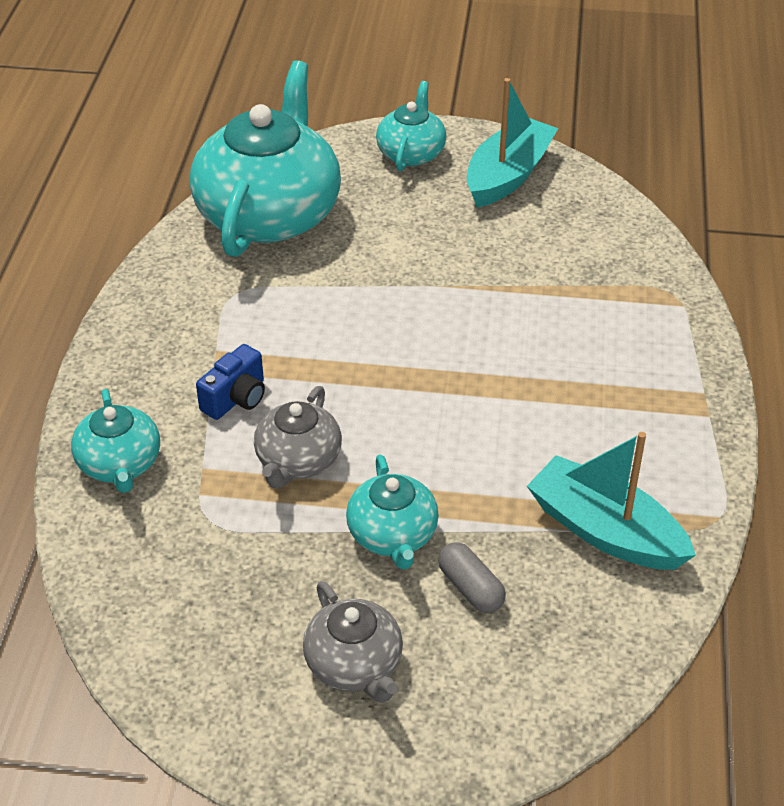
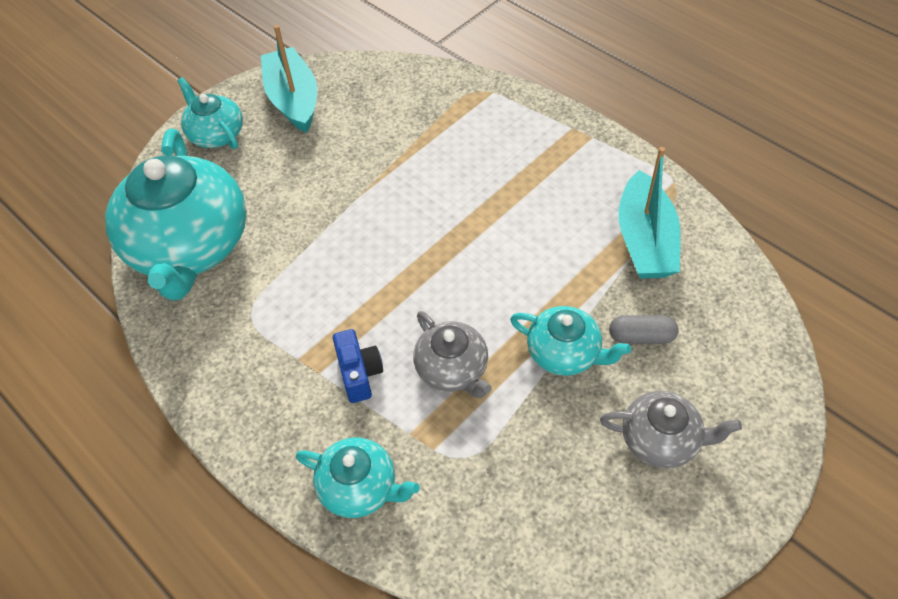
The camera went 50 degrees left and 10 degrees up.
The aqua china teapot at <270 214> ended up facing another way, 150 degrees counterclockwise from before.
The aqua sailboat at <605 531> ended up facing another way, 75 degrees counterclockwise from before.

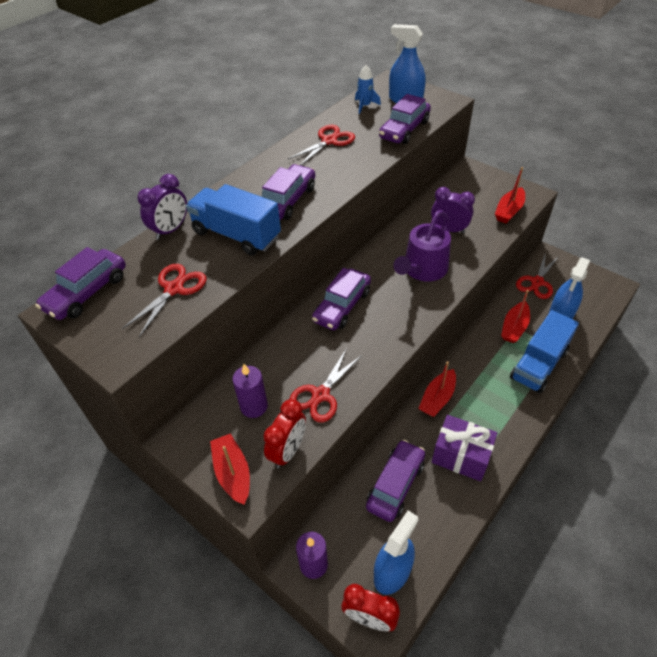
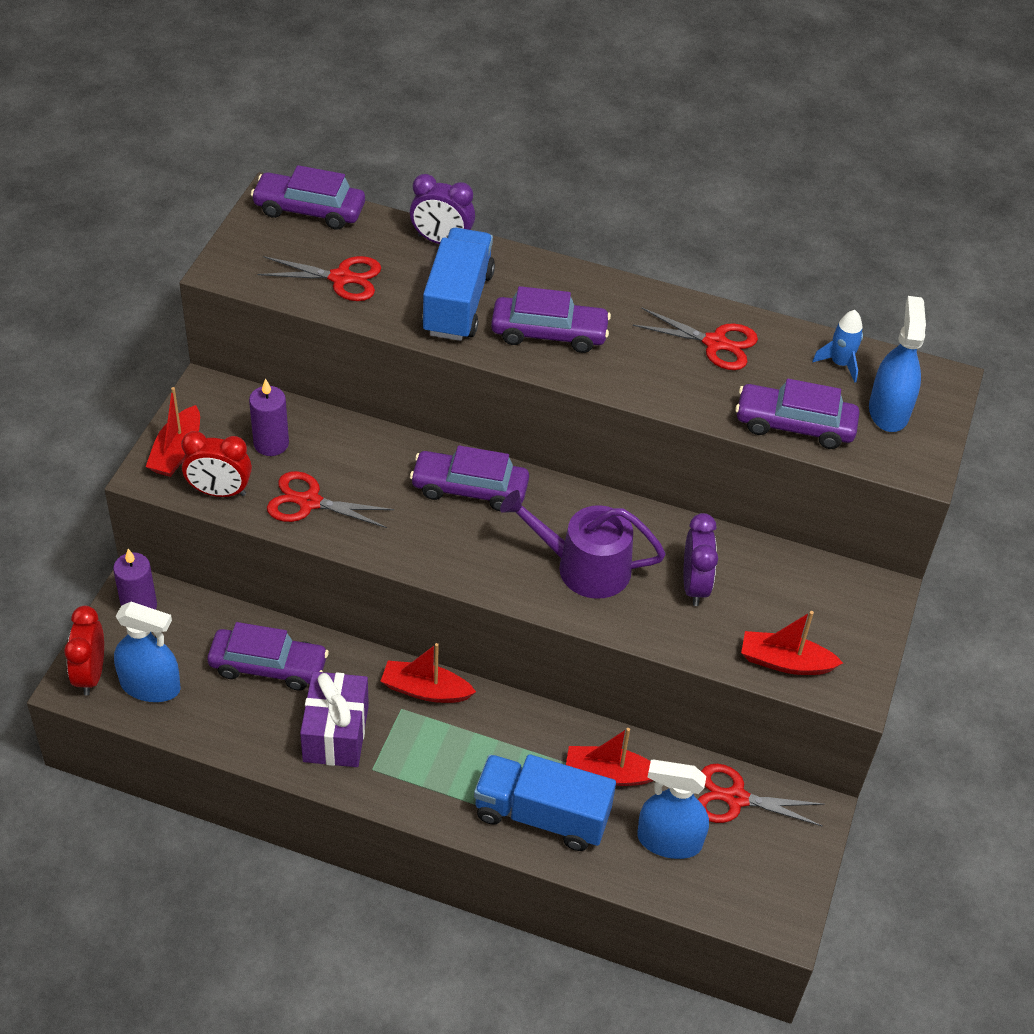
The camera went 65 degrees right and 0 degrees up.
The red sailboat at <233 473> ended up facing another way, 150 degrees clockwise from before.

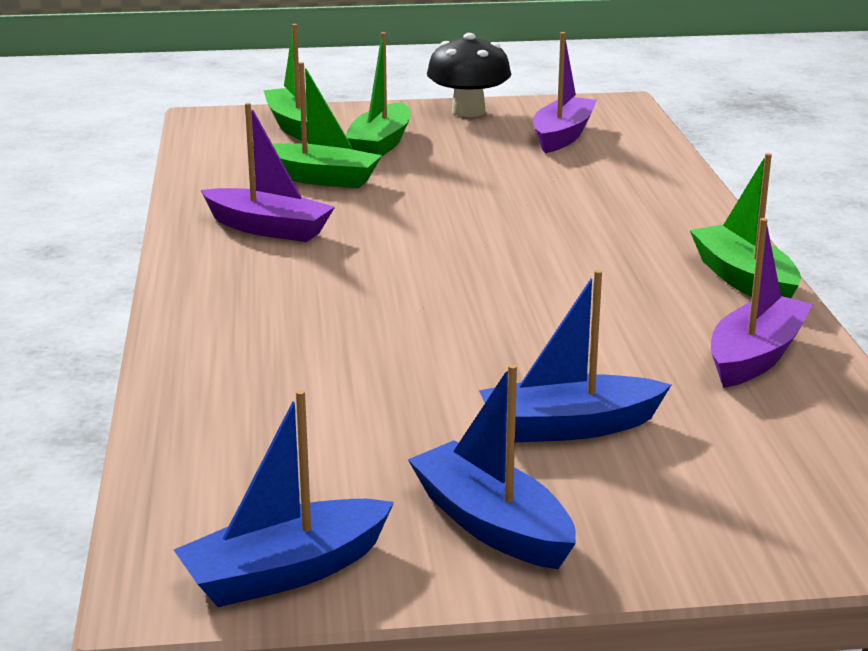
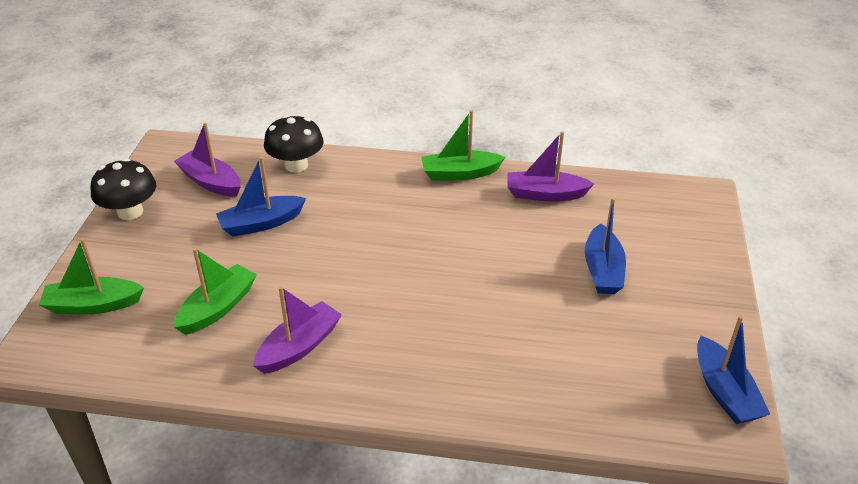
The camera went 75 degrees left and 15 degrees up.
The second view lost the green sailboat at <380 145>.
The royal purple sailboat at <755 356> ended up facing another way, 45 degrees counterclockwise from before.
The cobalt sailboat ended up elsewhere, having gone from <492 525> to <261 223>.
The second view gained the ebony fungus at <296 165>.

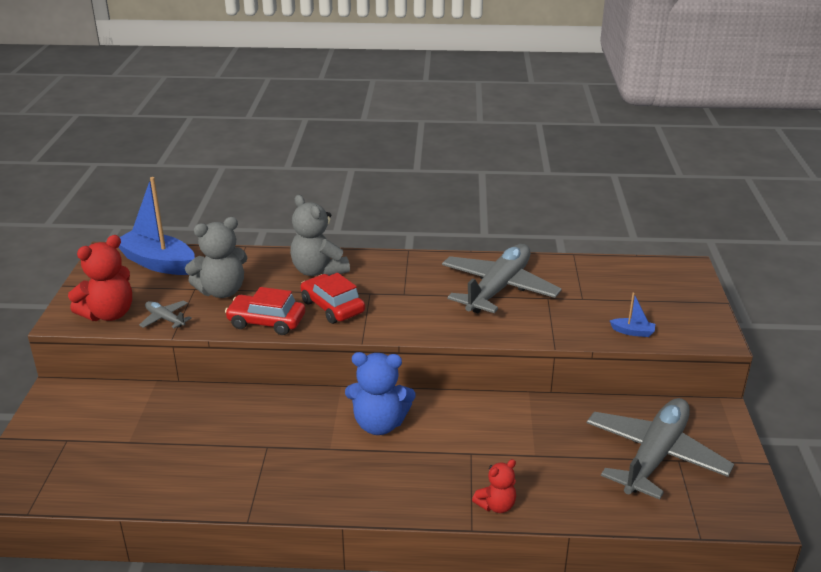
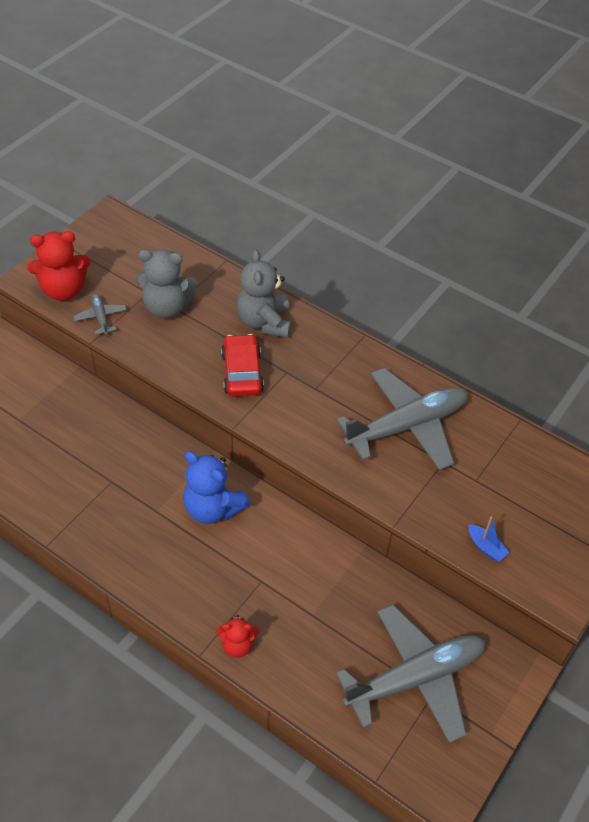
The camera went 30 degrees right and 20 degrees up.
The second view lost the cobalt sailboat at <158 263>.
The second view lost the red automobile at <266 322>.

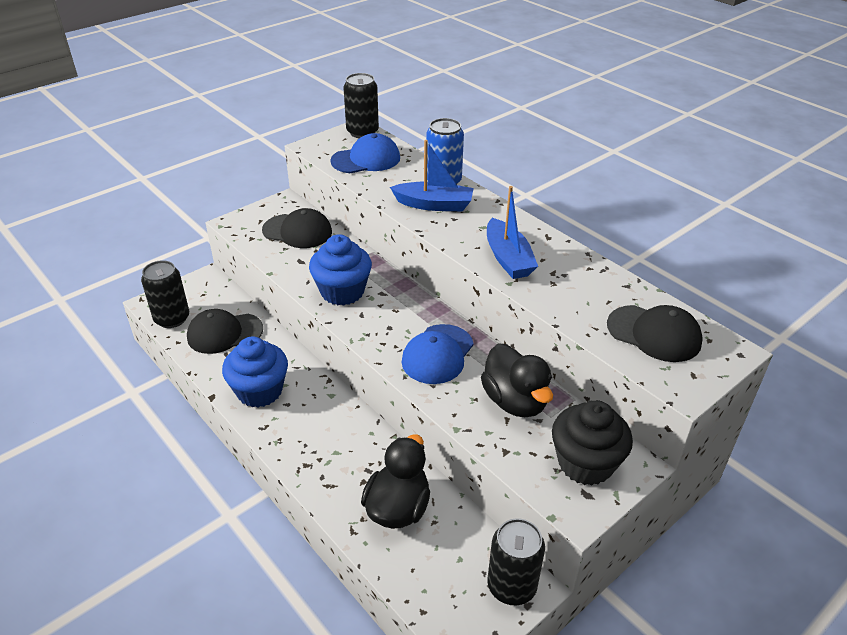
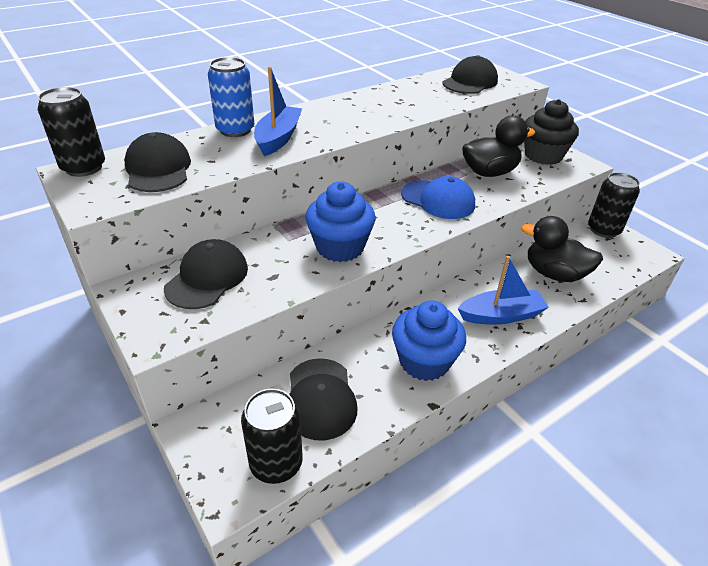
The camera went 85 degrees left and 0 degrees up.
What was the cobalt baseball cap at <366 159> turned into the ebony baseball cap at <158 169>.
The cobalt sailboat ended up elsewhere, having gone from <508 258> to <501 315>.

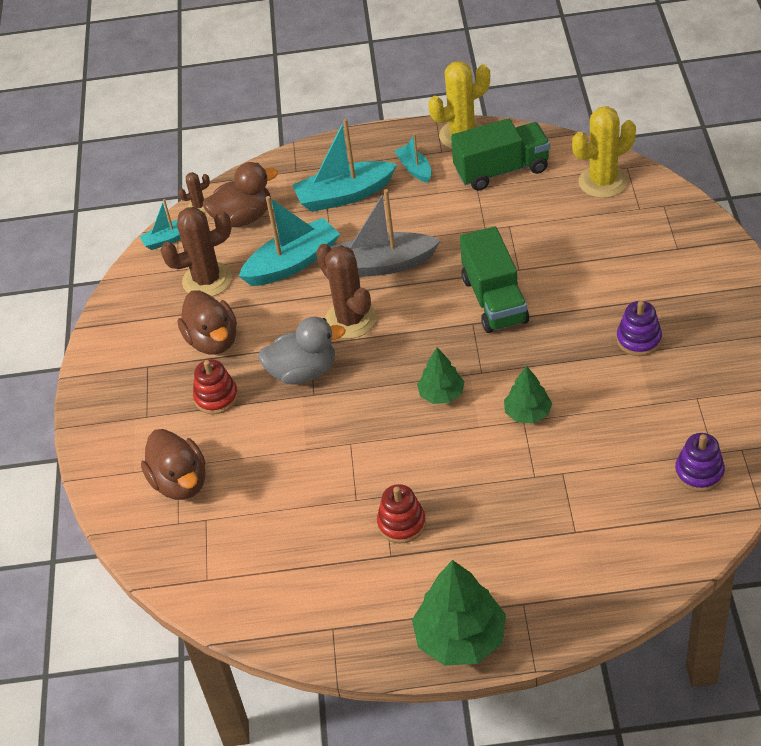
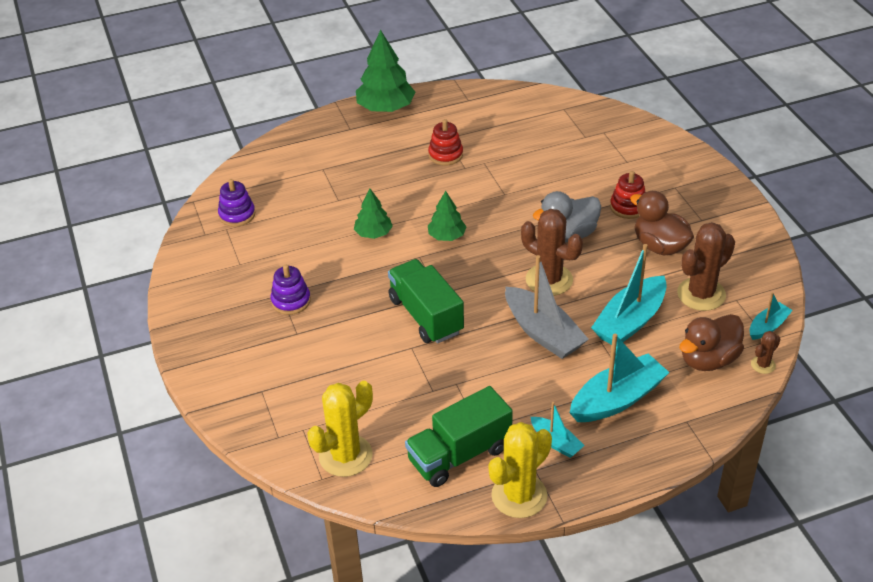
The camera went 160 degrees right and 5 degrees down.
The ash-grey sailboat at <382 264> ended up facing another way, 75 degrees clockwise from before.
The second view lost the dark brown duck at <180 482>.

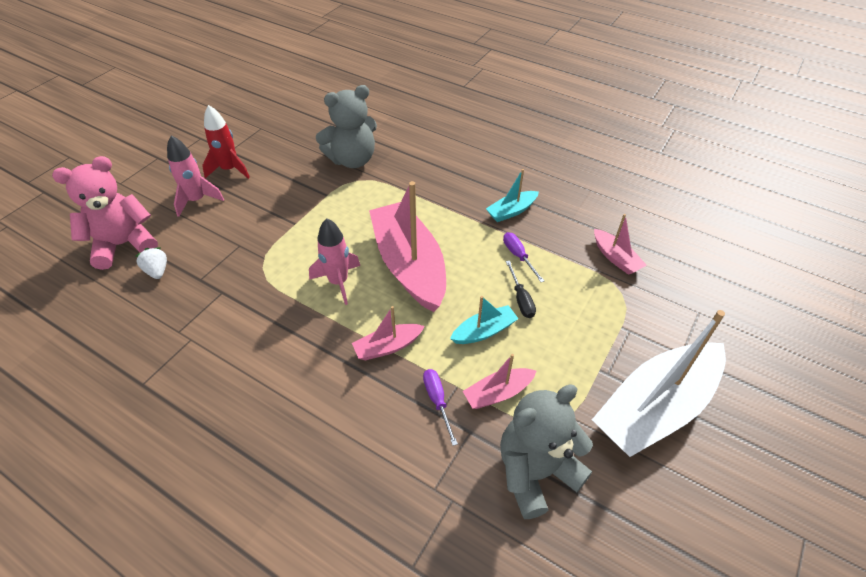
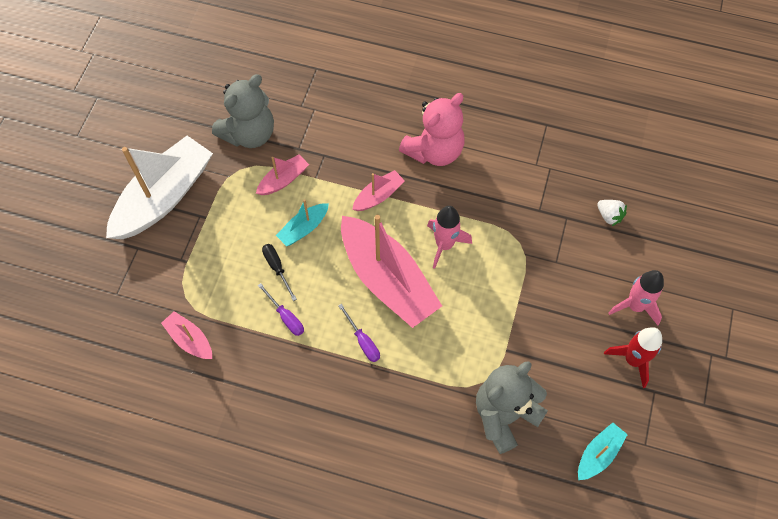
The camera went 165 degrees right and 15 degrees up.
The rose-pink teddy bear ended up elsewhere, having gone from <124 244> to <434 151>.
The aqua sailboat ended up elsewhere, having gone from <511 211> to <598 454>.
The royal purple flat screwdriver ended up elsewhere, having gone from <437 401> to <363 341>.

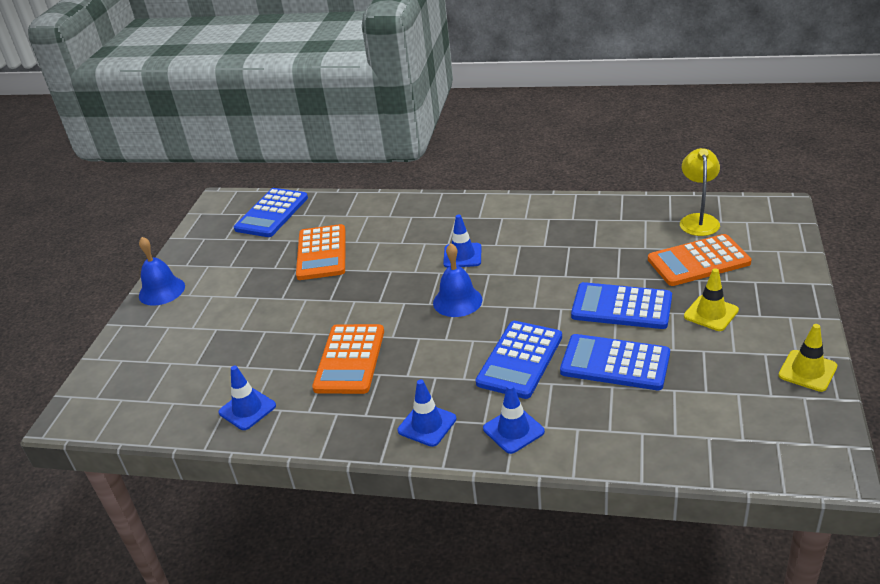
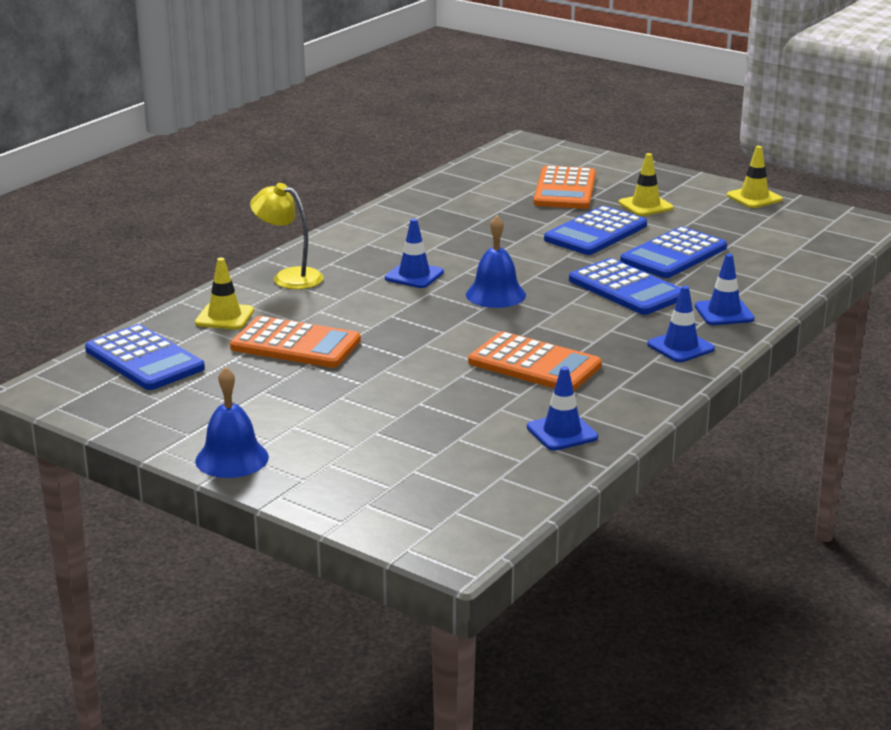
The camera went 70 degrees left and 10 degrees down.
The bright yellow desk lamp ended up elsewhere, having gone from <698 220> to <289 277>.
The second view gained the bright yellow safety cone at <224 317>.

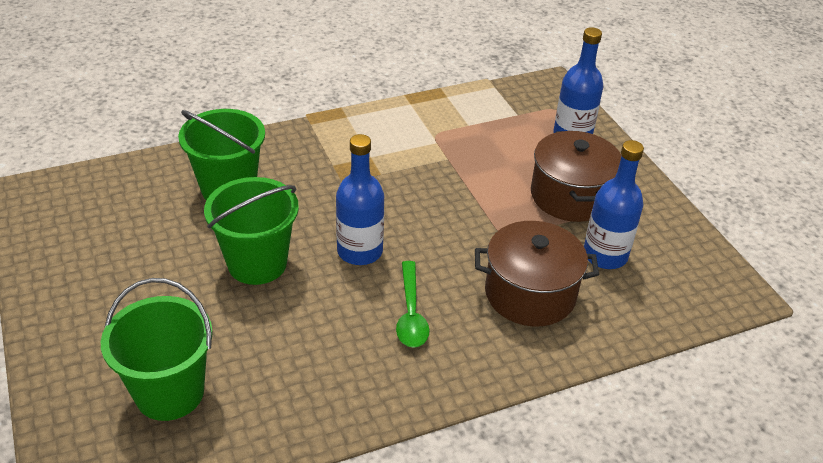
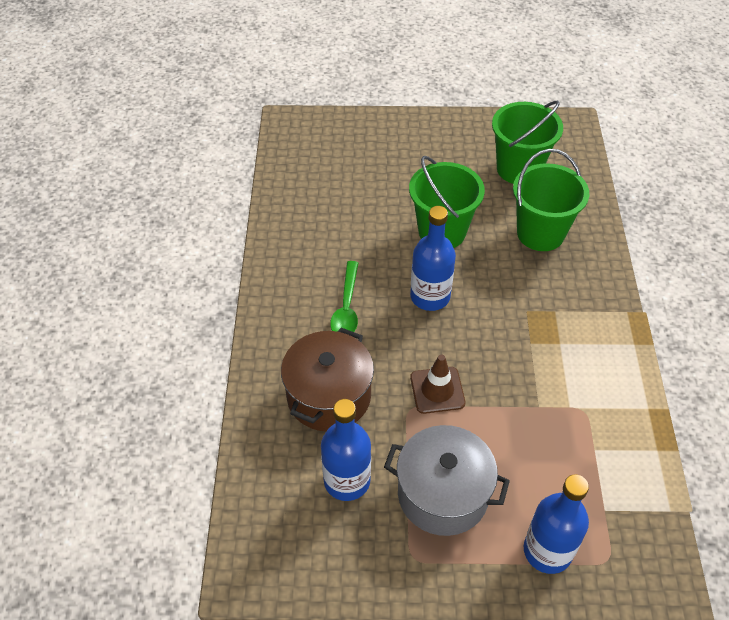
The camera went 115 degrees right and 10 degrees up.
What was the dark brown pot at <570 196> turned into the ash-grey pot at <442 494>.
The green tablespoon at <411 313> ended up facing another way, 105 degrees counterclockwise from before.
The green bucket ended up elsewhere, having gone from <169 392> to <519 169>.
The second view gained the dark brown safety cone at <437 390>.

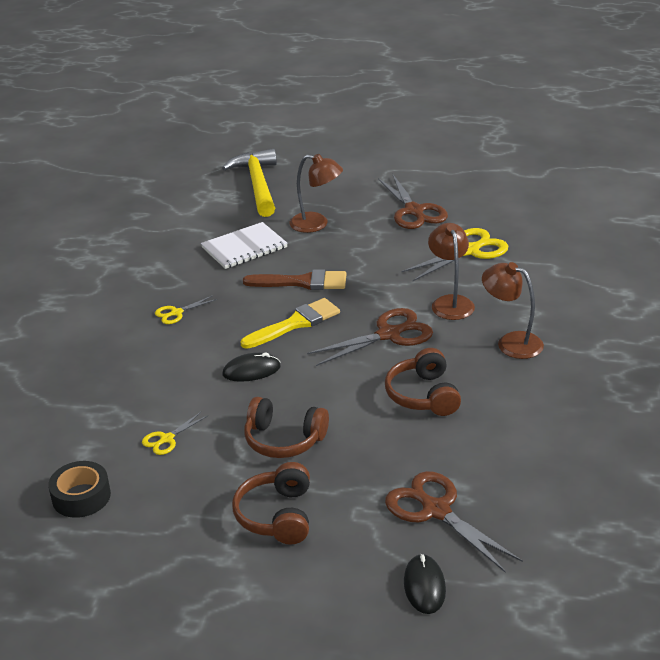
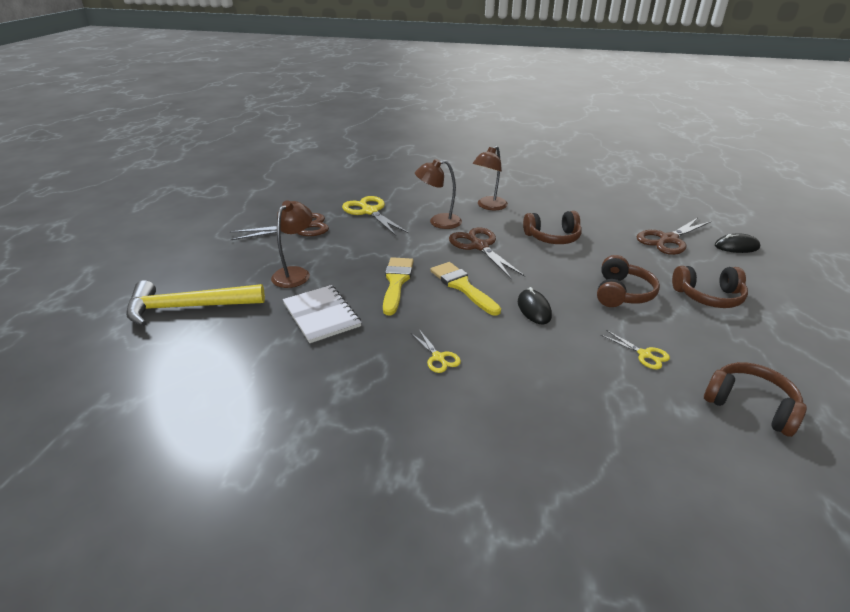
The camera went 90 degrees left and 0 degrees up.
What was the dark brown brush at <302 282> turned into the bright yellow brush at <396 282>.
Where the ebony tape stood at <81 496>, the dark brown headset came to stand at <750 406>.

